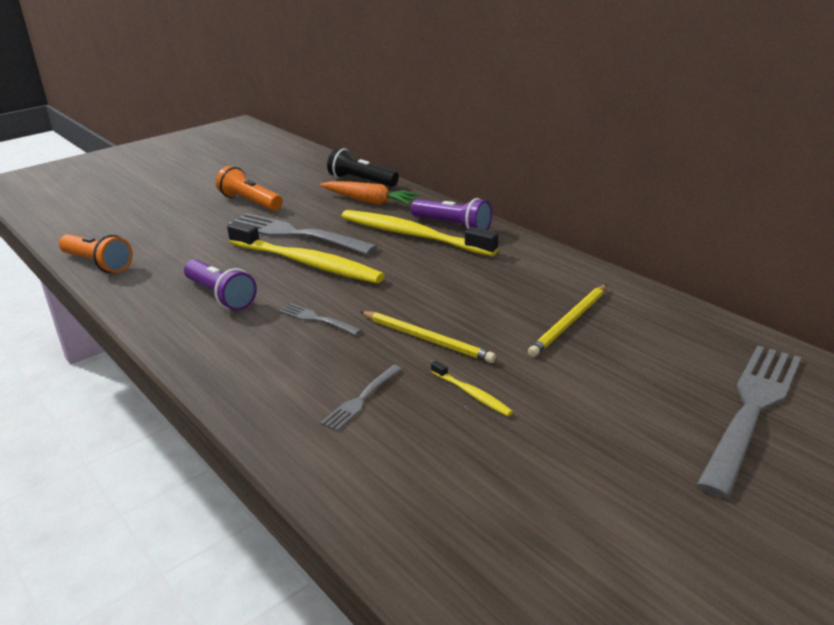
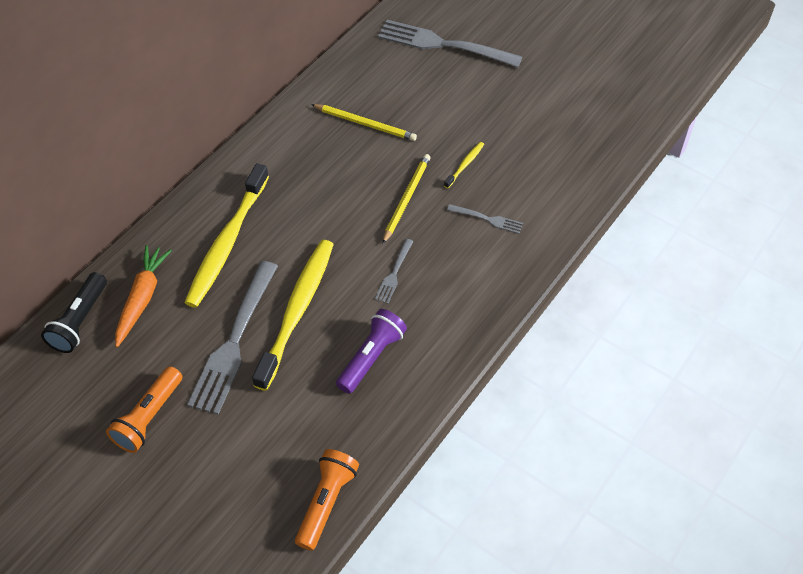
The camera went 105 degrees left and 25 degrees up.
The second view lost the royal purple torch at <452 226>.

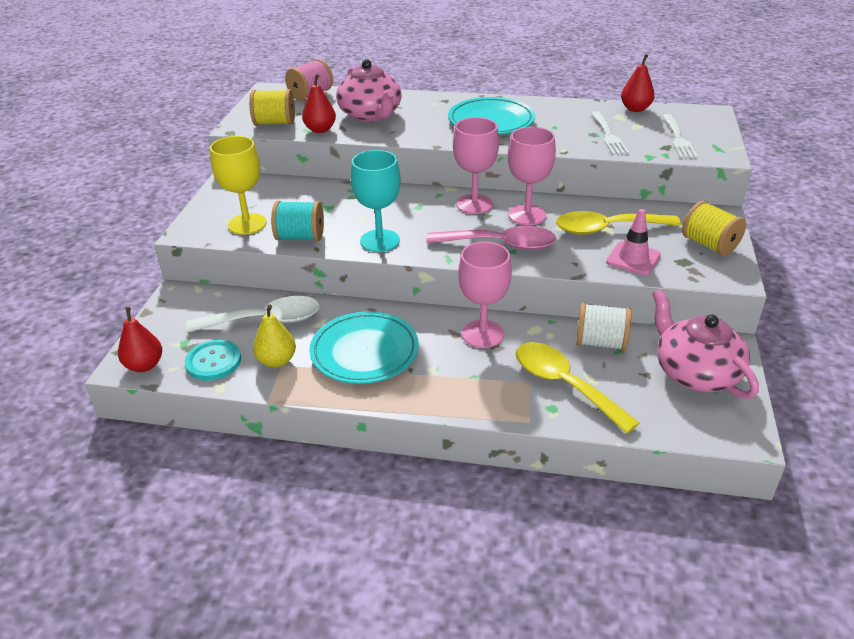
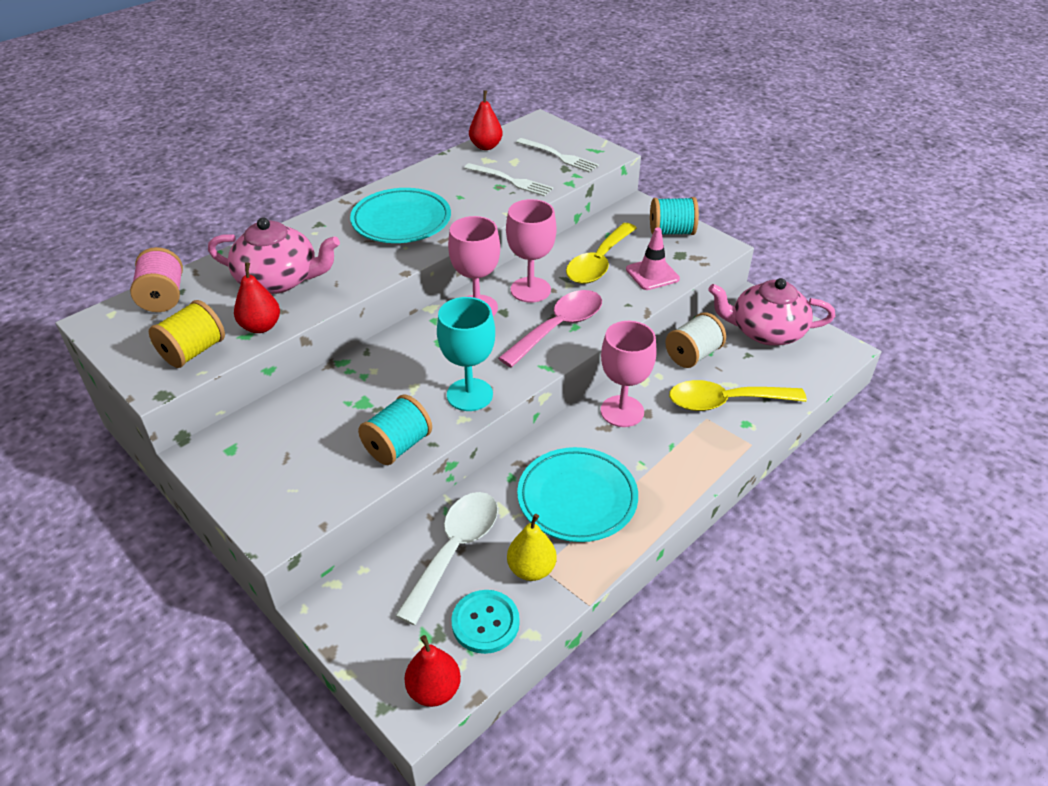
The camera went 55 degrees left and 5 degrees up.
The second view lost the bright yellow goblet at <247 224>.
What was the bright yellow spool at <709 244> turned into the aqua spool at <671 232>.

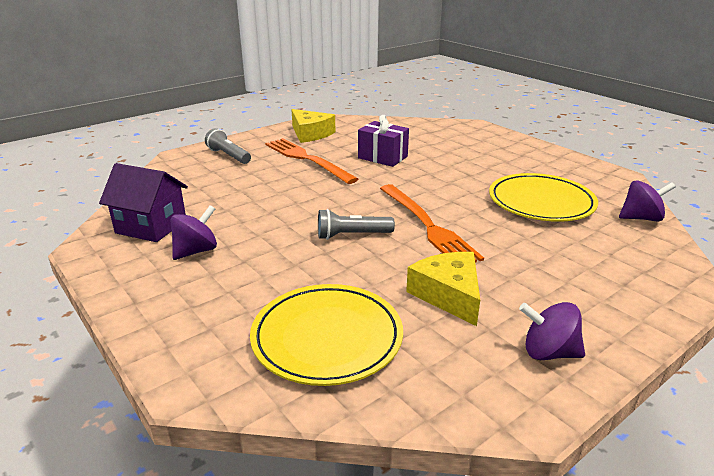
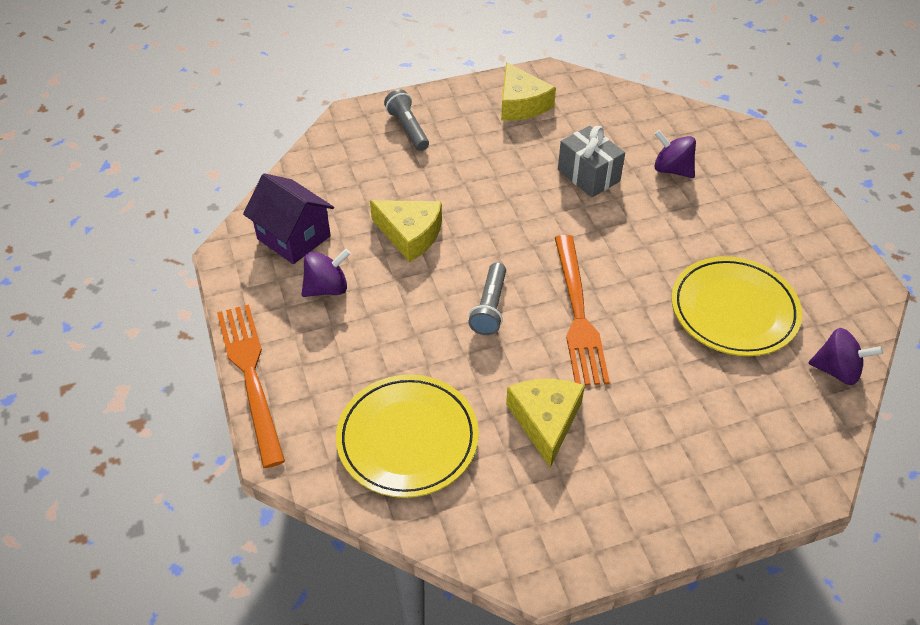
The camera went 20 degrees right and 20 degrees up.
What was the royal purple wrapped gift at <382 157> turned into the ash-grey wrapped gift at <588 175>.
The orange fork ended up elsewhere, having gone from <307 159> to <251 376>.
The ash-grey torch at <352 235> ended up facing another way, 90 degrees counterclockwise from before.
The royal purple toy top ended up elsewhere, having gone from <548 352> to <672 169>.
The second view gained the bright yellow cheese wedge at <410 234>.

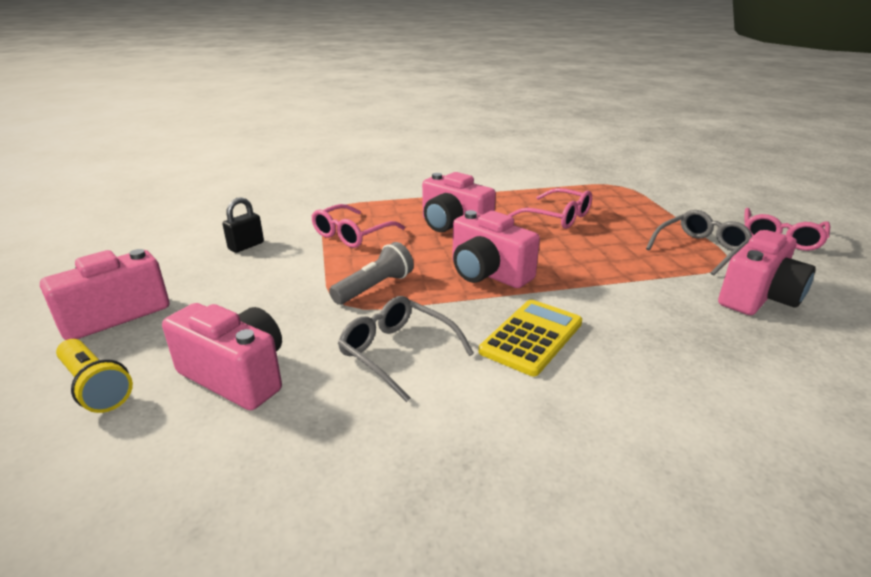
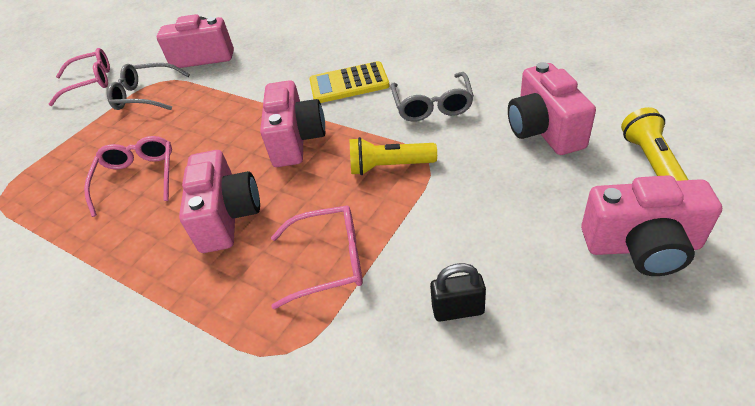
The camera went 130 degrees left and 15 degrees up.
What was the ash-grey torch at <375 287> turned into the bright yellow torch at <389 166>.

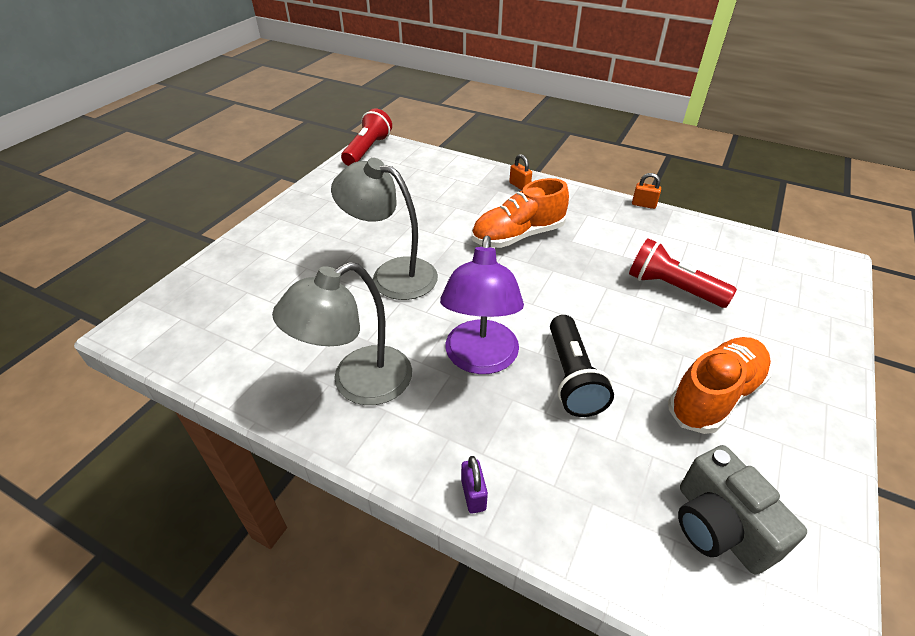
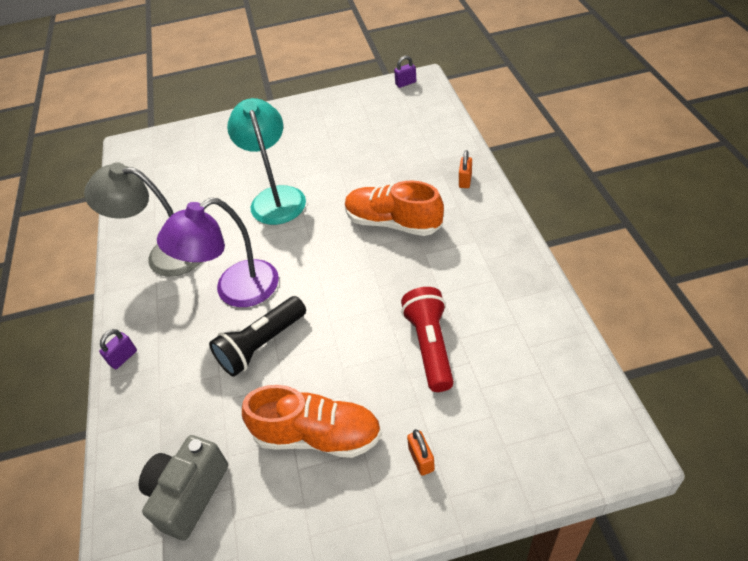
The camera went 55 degrees right and 5 degrees up.
Where the red torch stood at <367 150>, the royal purple padlock came to stand at <405 83>.
What was the ash-grey desk lamp at <392 275> turned into the aqua desk lamp at <276 197>.
The orange padlock ended up elsewhere, having gone from <643 204> to <421 459>.

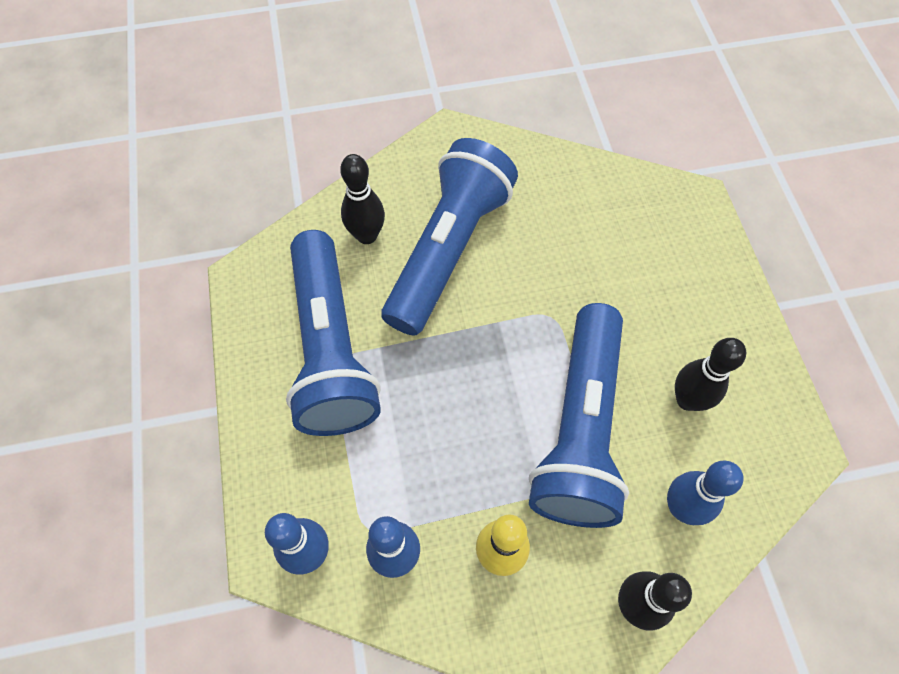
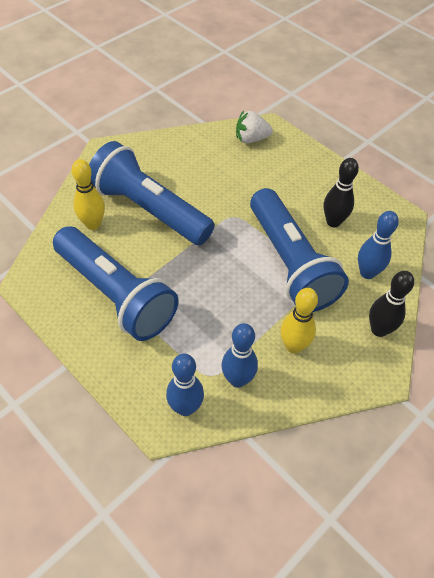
The camera went 35 degrees left and 10 degrees down.
The cobalt torch at <448 250> ended up facing another way, 45 degrees counterclockwise from before.
What was the ebony bowling pin at <367 235> turned into the bright yellow bowling pin at <93 224>.
The second view gained the pure white berry at <251 139>.

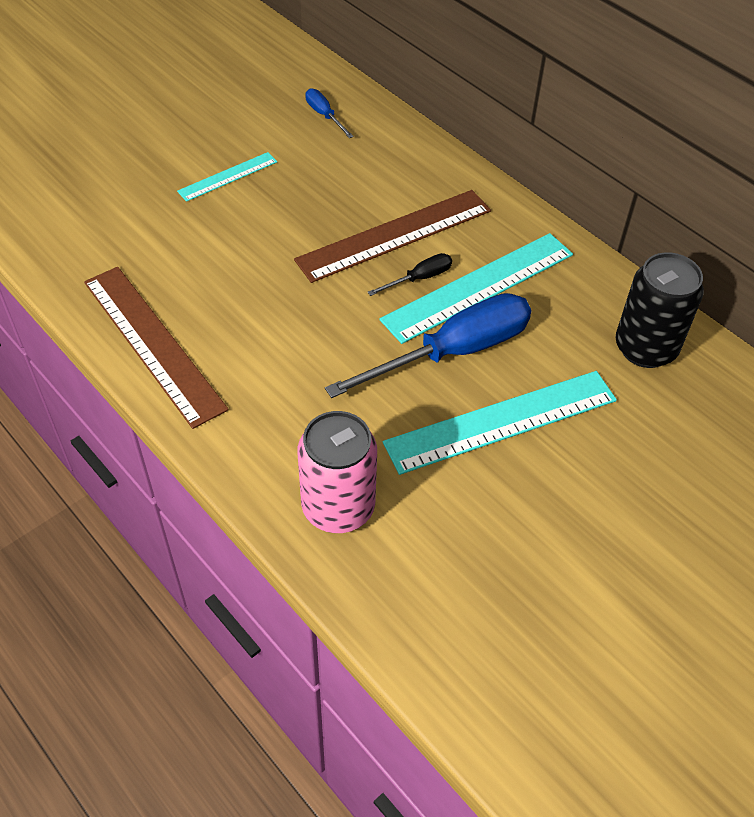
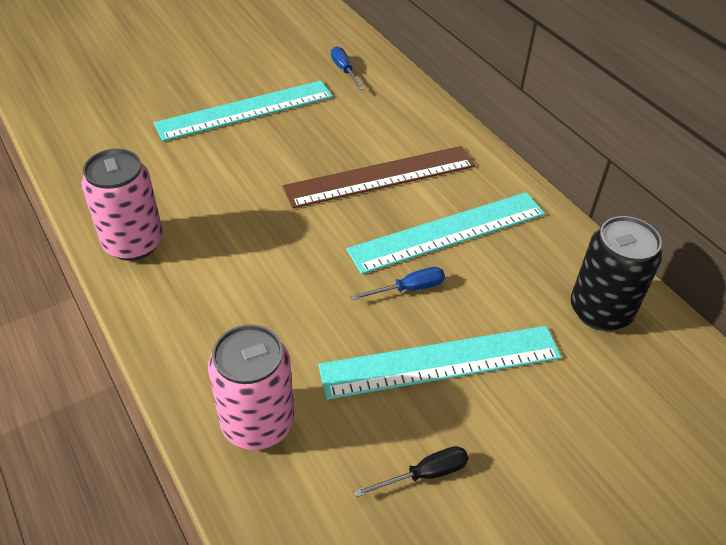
The camera went 10 degrees right and 5 degrees down.
The size of the aqua ruler at <228 176> changed by a factor of 1.89.
The ebony flat screwdriver ended up elsewhere, having gone from <419 278> to <424 474>.
Where the dark brown ruler stood at <153 343>, the rose-pink can came to stand at <133 243>.
The size of the cobalt flat screwdriver at <453 352> changed by a factor of 0.45.

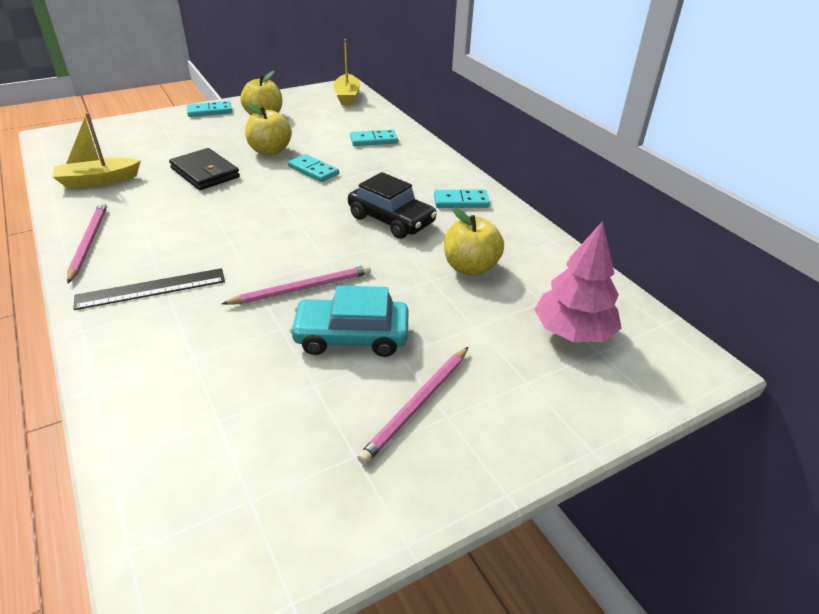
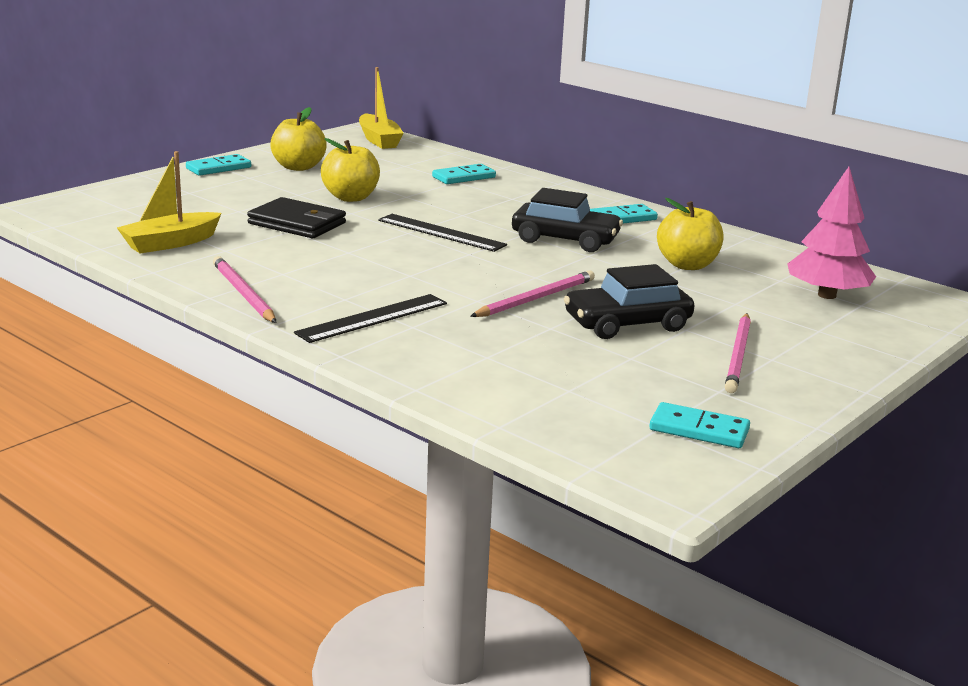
The camera went 20 degrees left and 15 degrees down.
The aqua domino piece ended up elsewhere, having gone from <313 170> to <699 430>.
What was the aqua automobile at <351 336> turned into the ebony automobile at <627 324>.
The second view gained the ebony ruler at <441 232>.

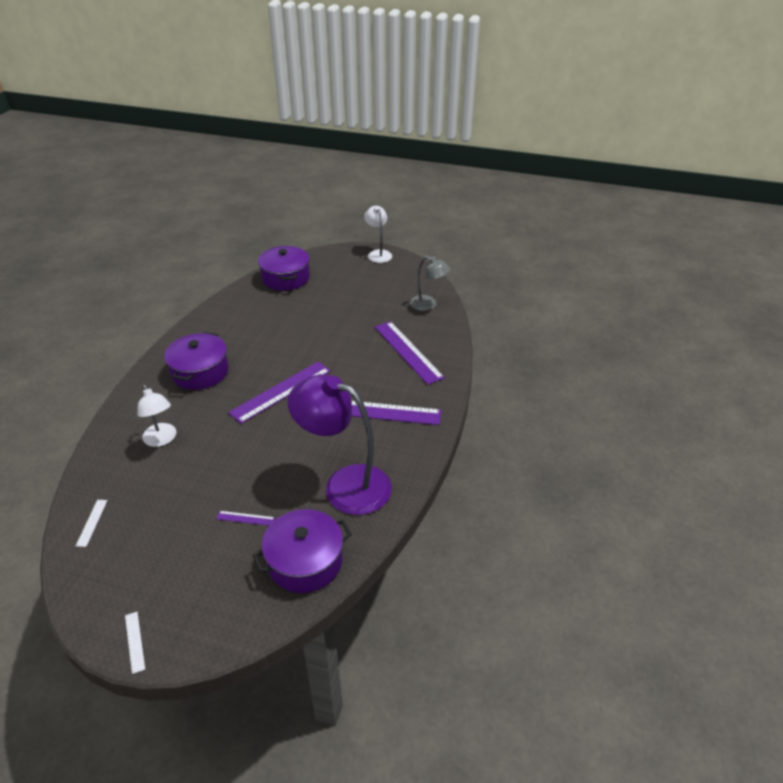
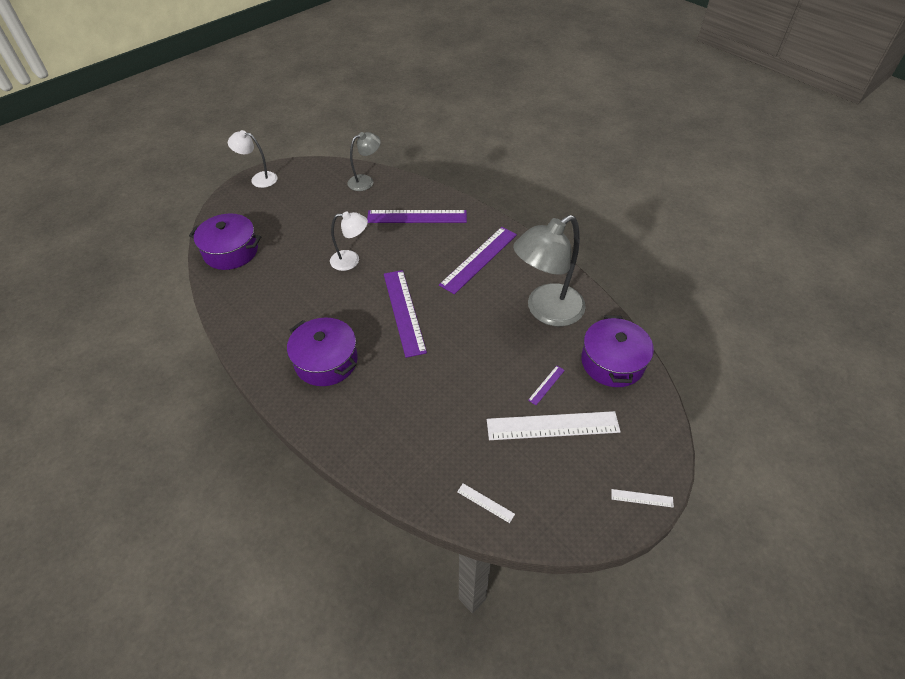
The camera went 60 degrees left and 10 degrees up.
What was the royal purple desk lamp at <345 484> turned into the ash-grey desk lamp at <546 311>.
The pure white desk lamp ended up elsewhere, having gone from <162 440> to <351 260>.
The second view gained the pure white ruler at <552 426>.

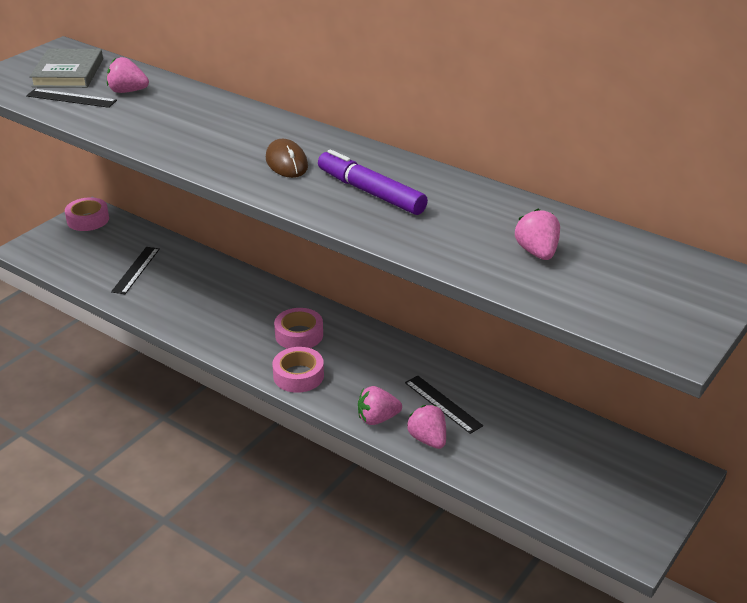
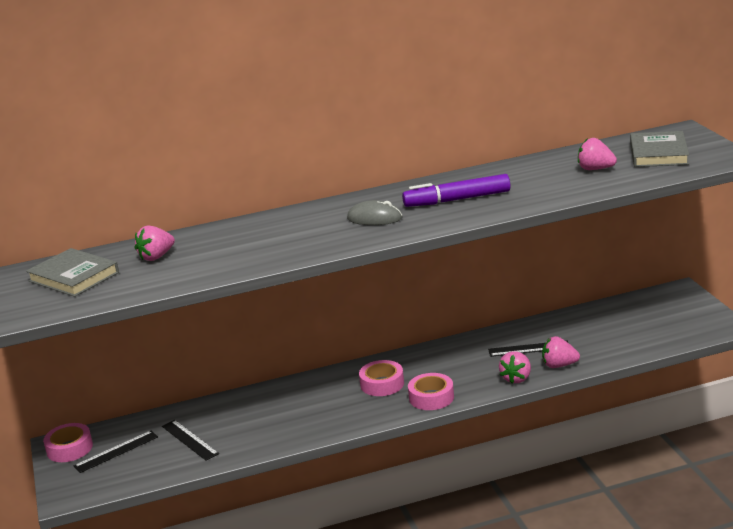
The camera went 50 degrees left and 10 degrees down.
The ebony ruler ended up elsewhere, having gone from <71 98> to <116 451>.
What was the dark brown computer mouse at <286 162> turned into the ash-grey computer mouse at <374 218>.
The second view gained the ash-grey hardcover at <658 153>.

